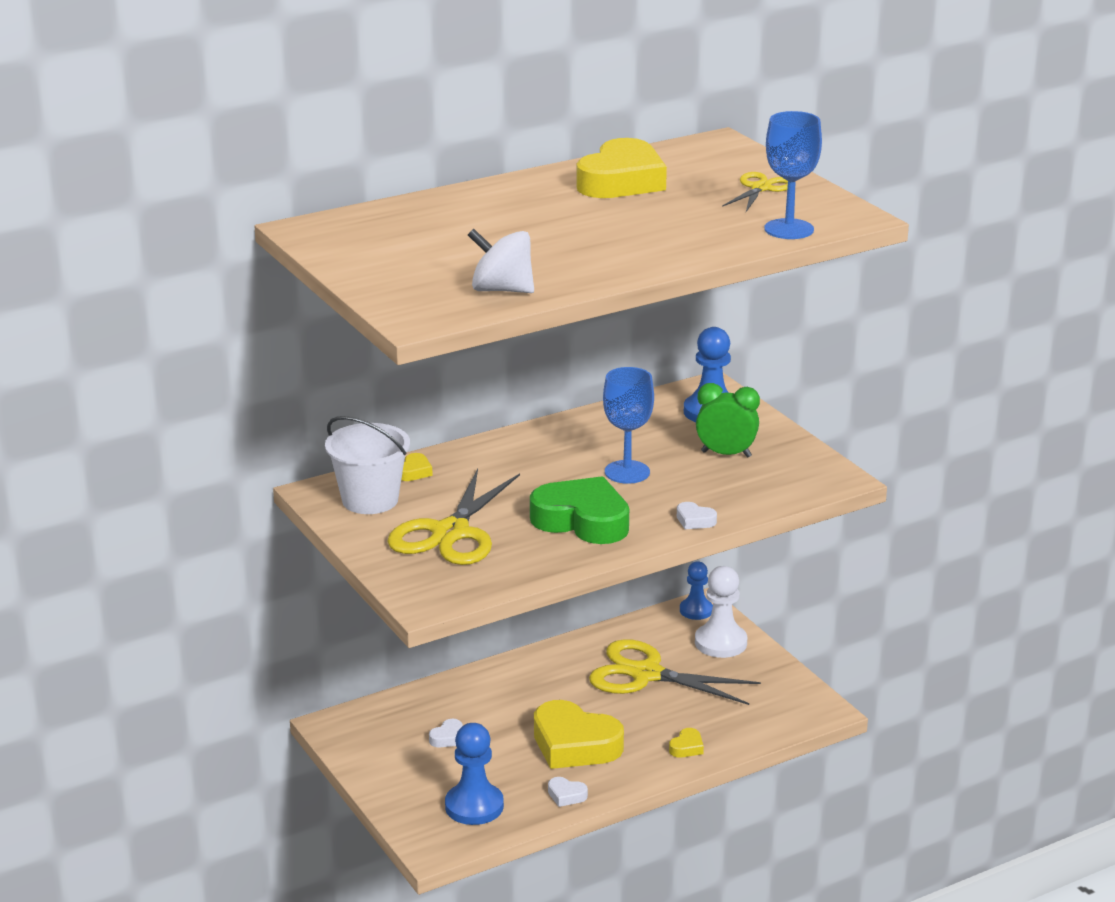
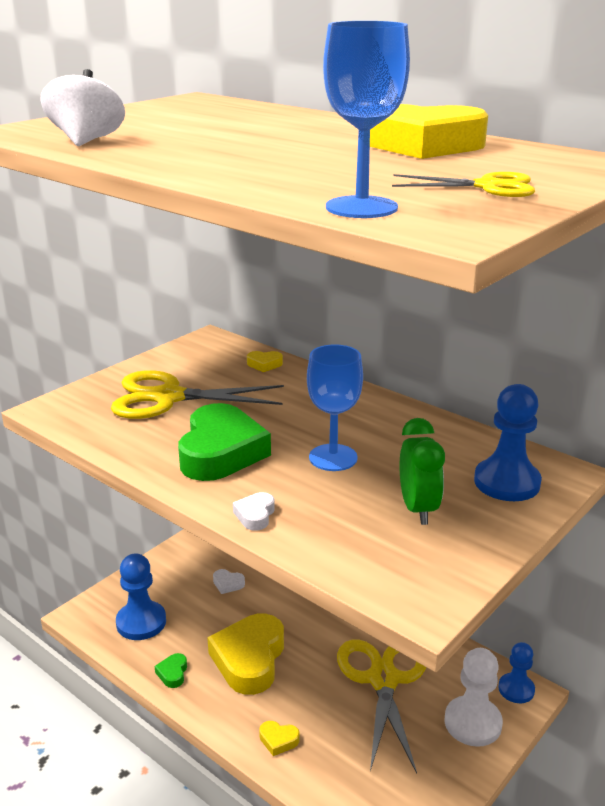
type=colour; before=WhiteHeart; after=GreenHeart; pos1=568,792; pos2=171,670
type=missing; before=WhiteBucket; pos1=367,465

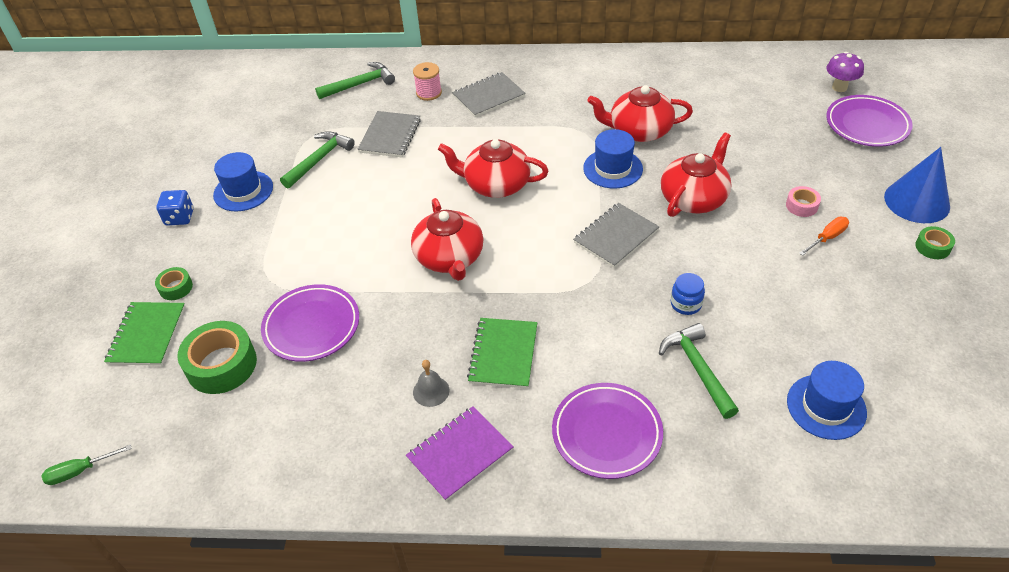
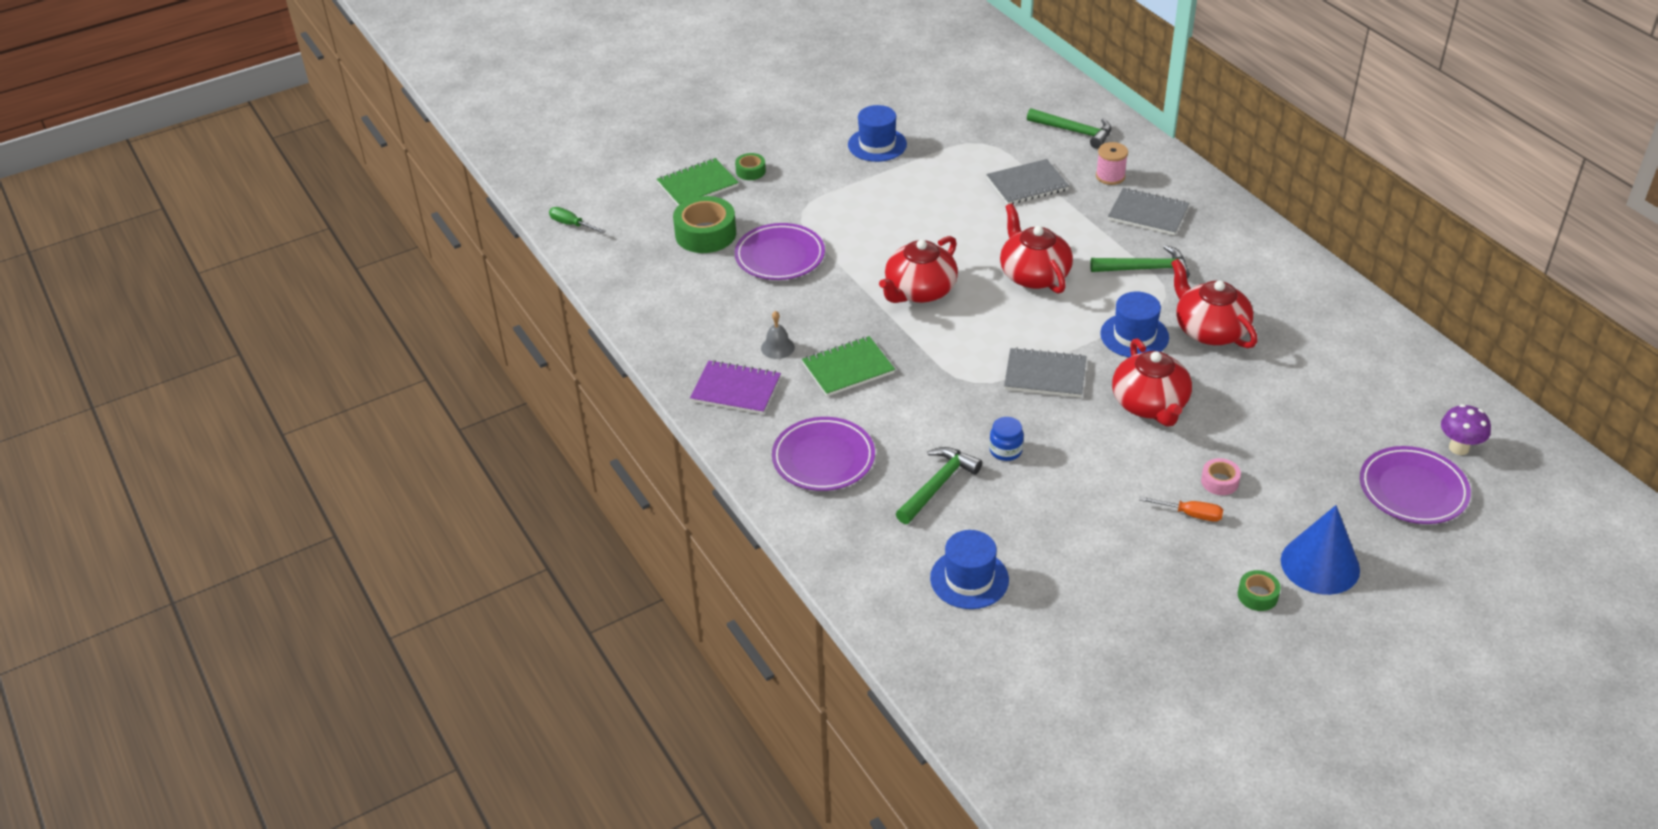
type=relocated; before=GreenHammer; pos1=317,159; pos2=1140,262
type=spun; before=RedTeapot; pos1=696,174; pos2=1152,382; turn=75
type=missing; before=BlueDice; pos1=175,208

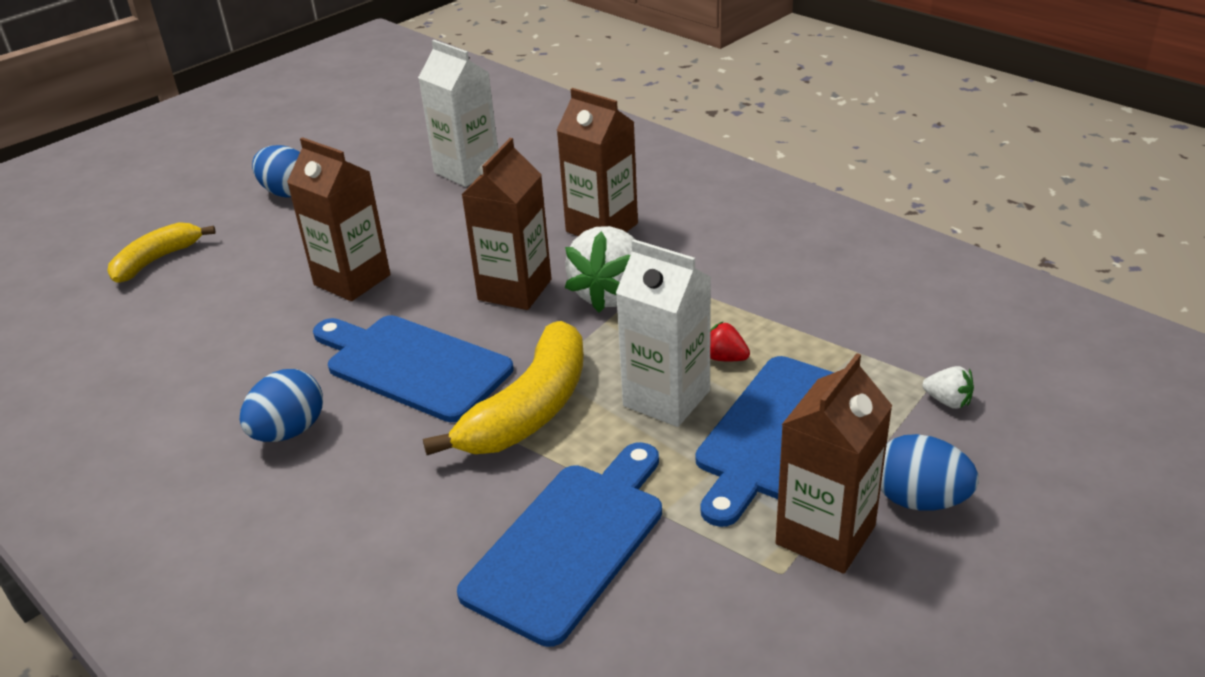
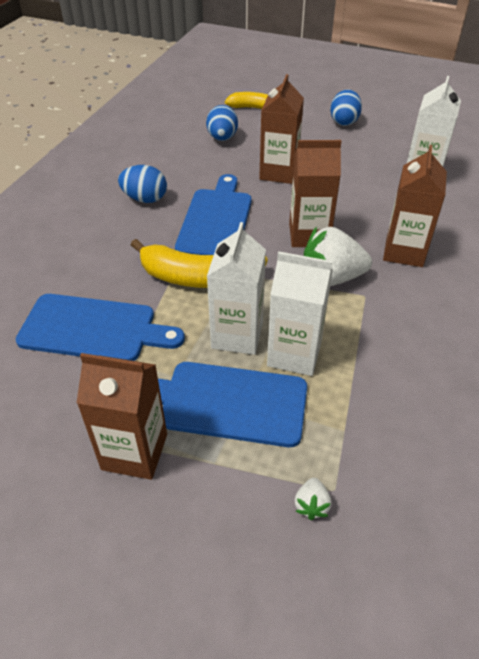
type=relocated; before=BlueEgg; pos1=930,472; pos2=222,123
type=exchanged; before=RedStrawberry; after=WhiteCarton; pos1=730,341; pos2=300,313

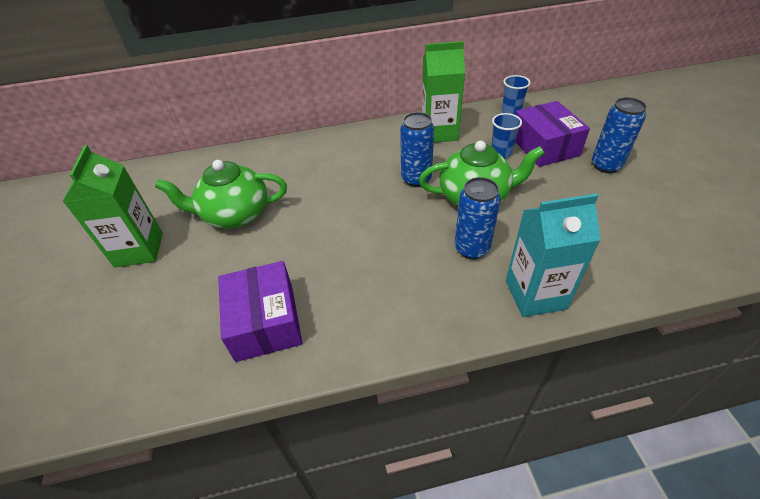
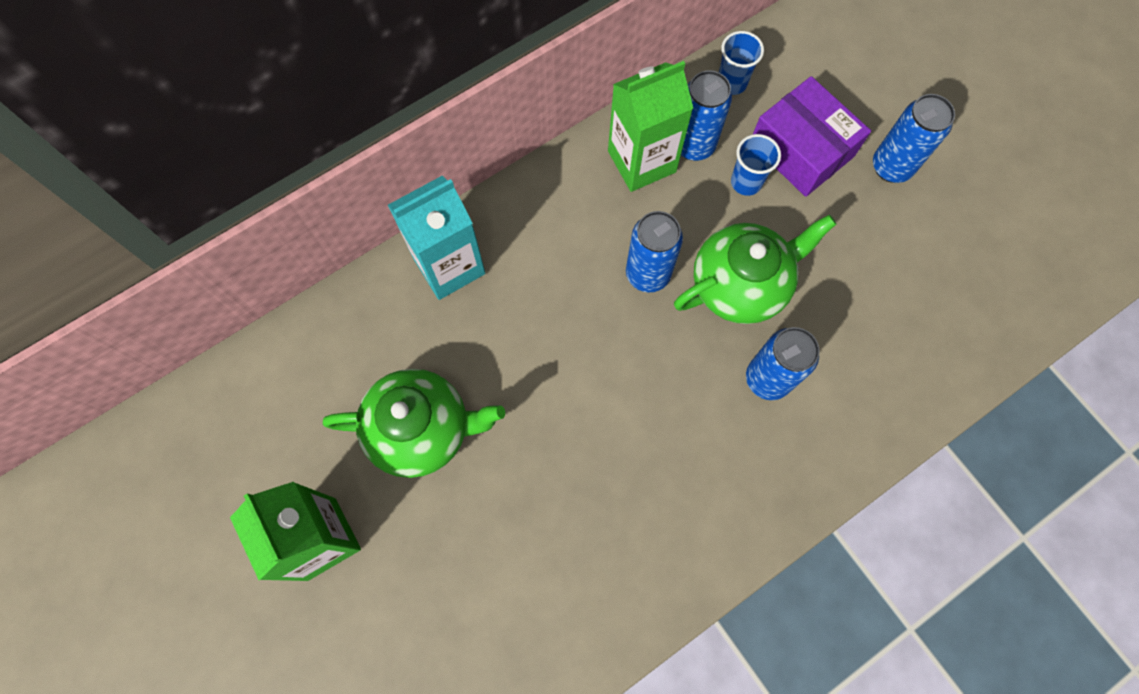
type=spun; before=GreenTeapot; pos1=221,194; pos2=414,423; turn=-150
type=relocated; before=TurquoiseCarton; pos1=553,255; pos2=436,238
type=appeared; after=BlueCan; pos2=706,115
type=missing; before=PurpleBox; pos1=260,311

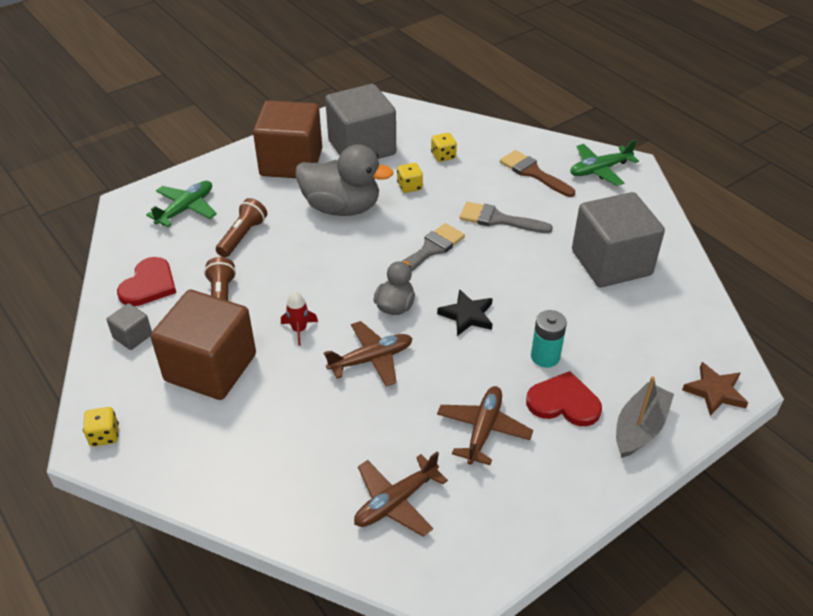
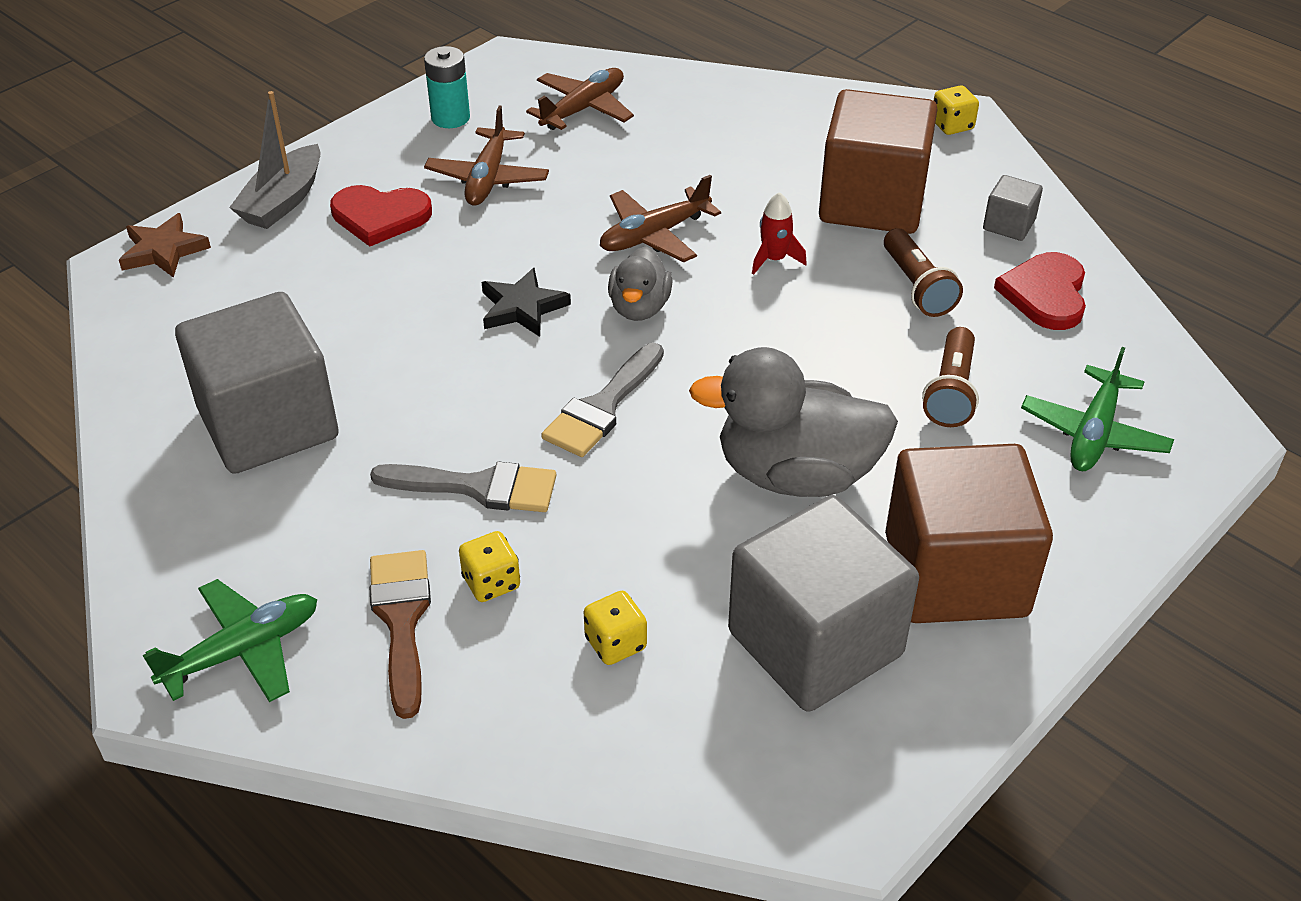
type=spun; before=BrownBrush; pos1=537,173; pos2=400,634; turn=-135
type=relocated; before=TurquoiseBattery; pos1=549,339; pos2=447,87
type=relocated; before=YellowDice; pos1=410,178; pos2=489,566

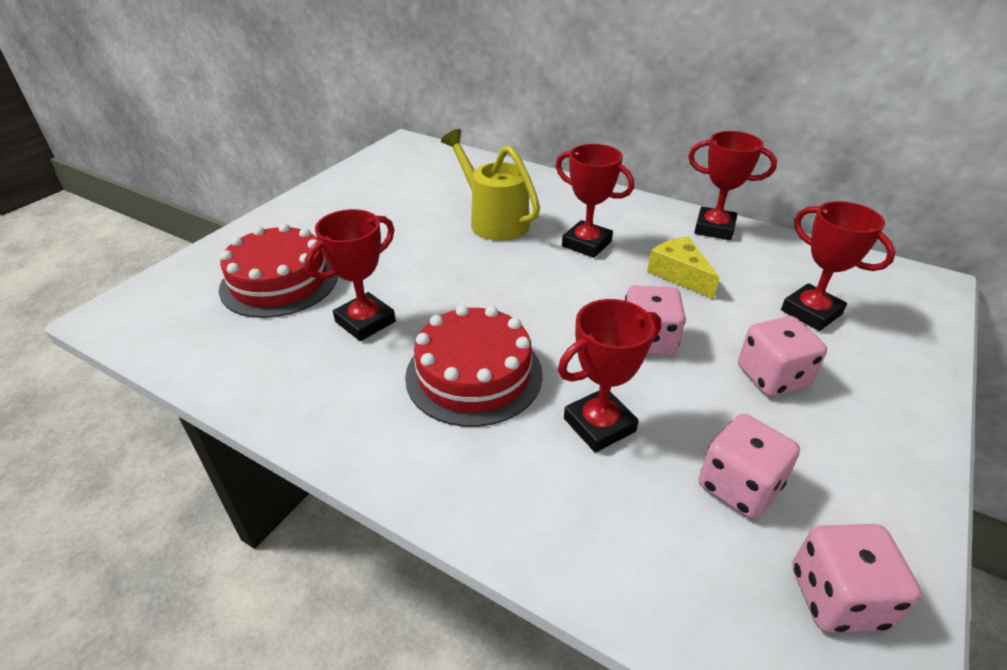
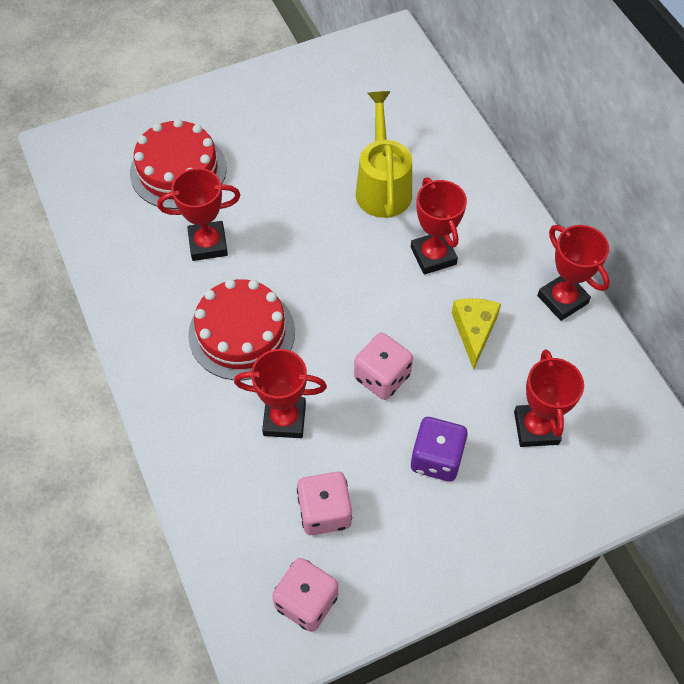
type=colour; before=PinkDice; after=PurpleDice; pos1=782,356; pos2=439,449

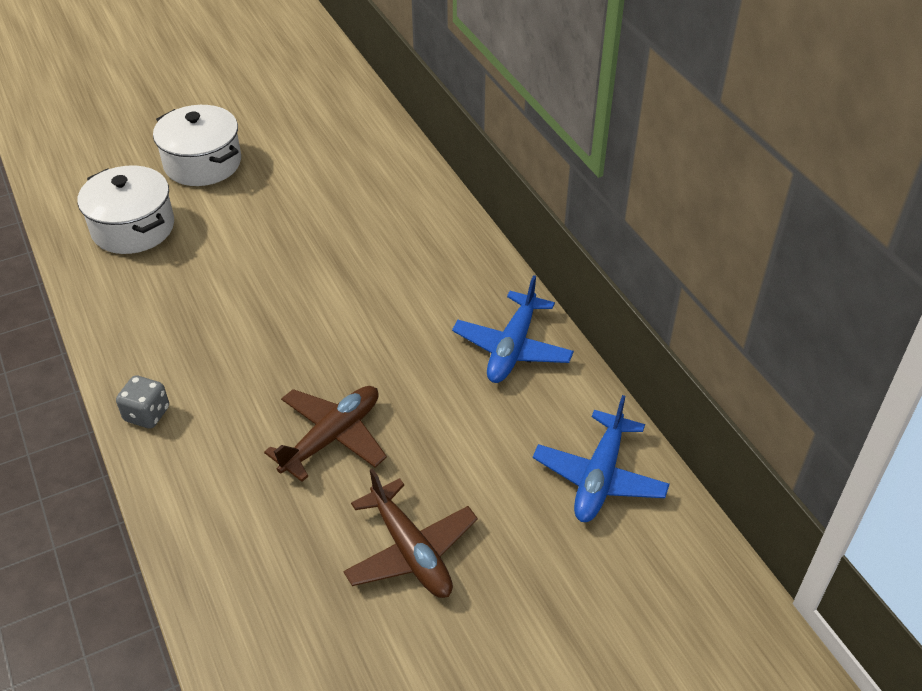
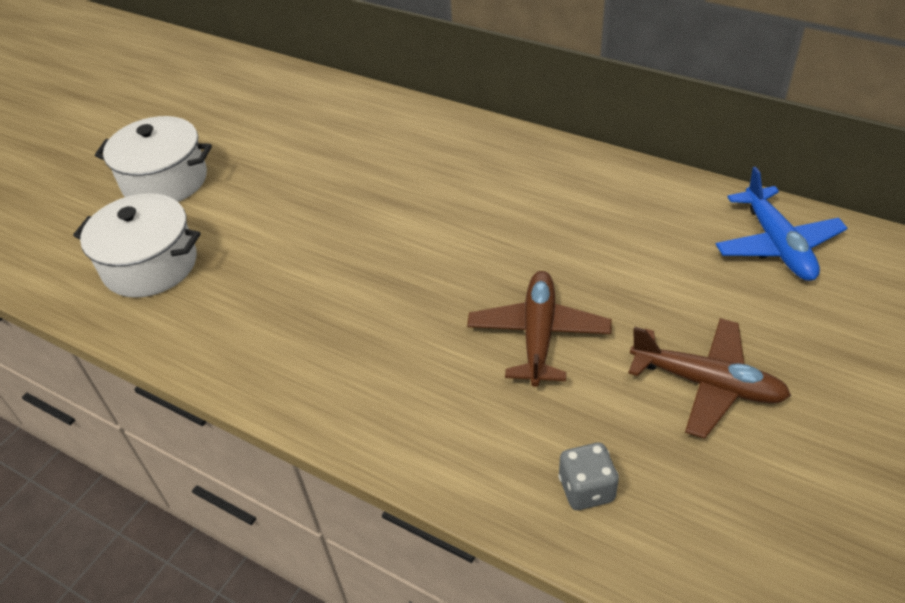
type=relocated; before=GreyDice; pos1=142,402; pos2=588,476
type=missing; before=BluePlane; pos1=513,329

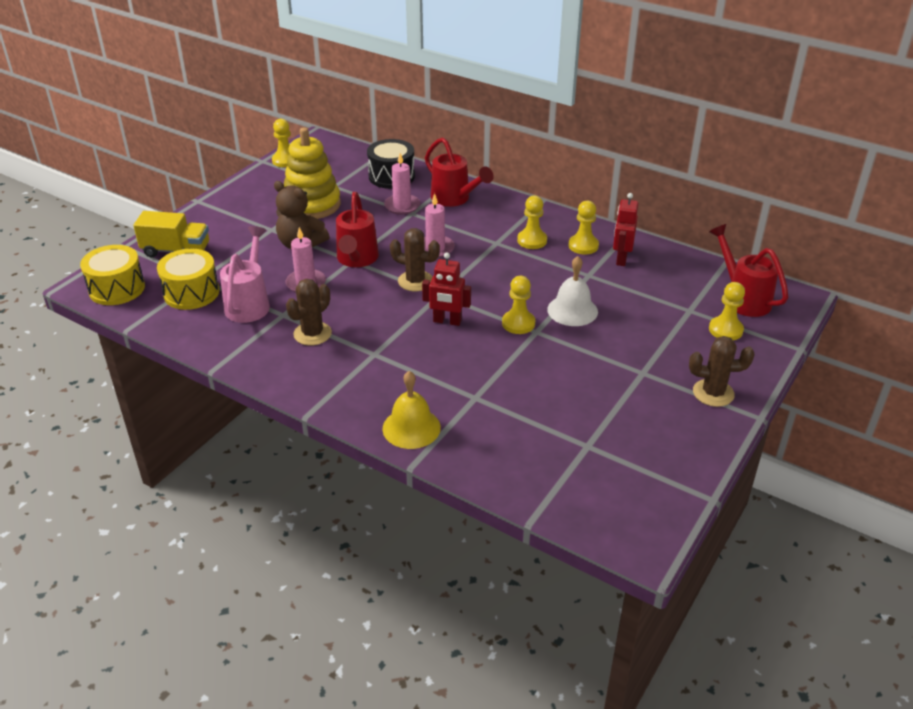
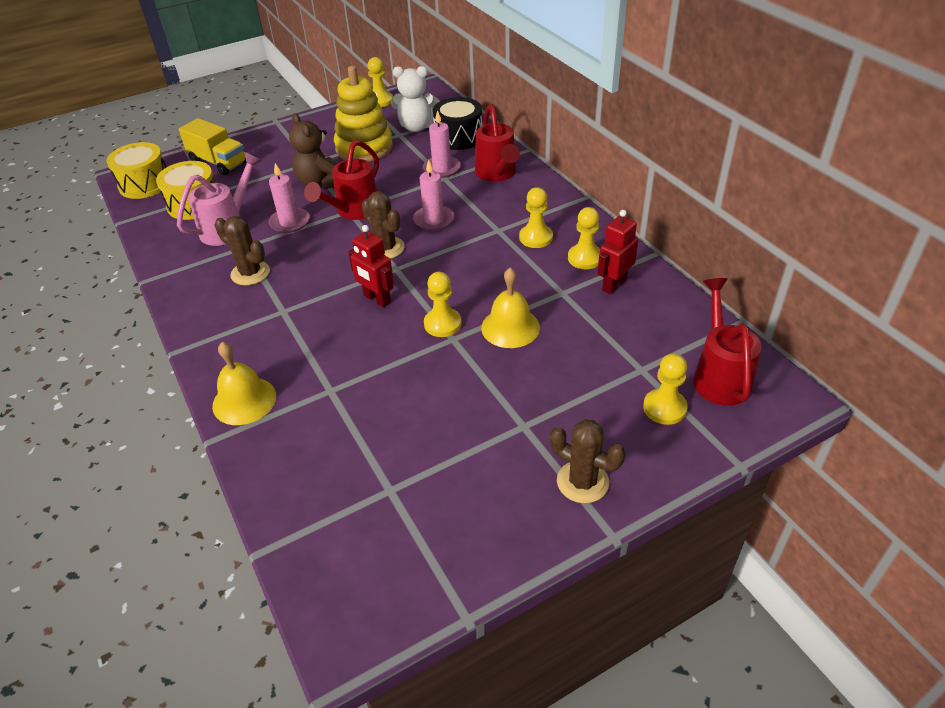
type=spun; before=BrownCactus; pos1=309,312; pos2=242,250; turn=60
type=appeared; after=WhiteTeddyBear; pos2=415,99
type=colour; before=WhiteBell; after=YellowBell; pos1=572,291; pos2=510,308

